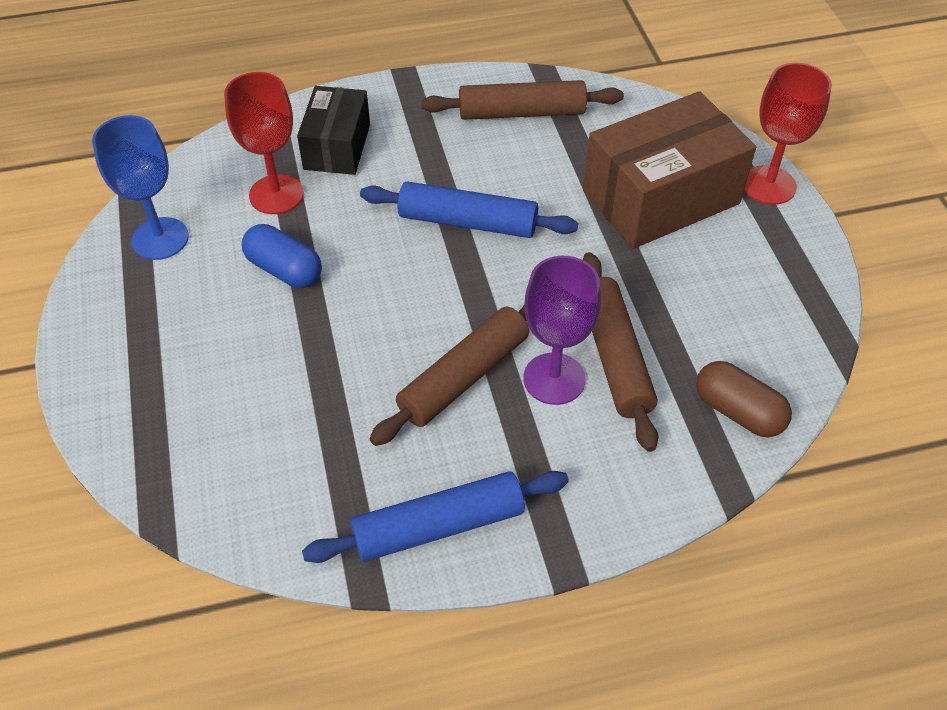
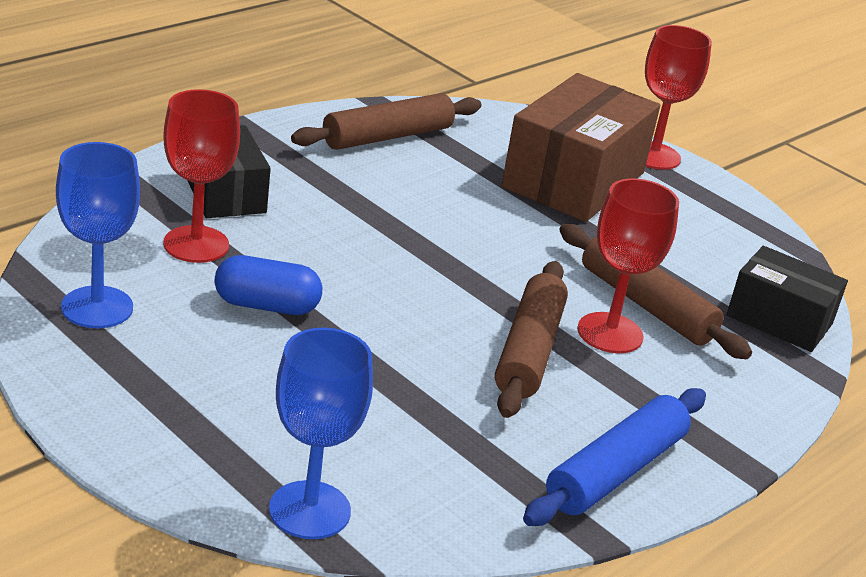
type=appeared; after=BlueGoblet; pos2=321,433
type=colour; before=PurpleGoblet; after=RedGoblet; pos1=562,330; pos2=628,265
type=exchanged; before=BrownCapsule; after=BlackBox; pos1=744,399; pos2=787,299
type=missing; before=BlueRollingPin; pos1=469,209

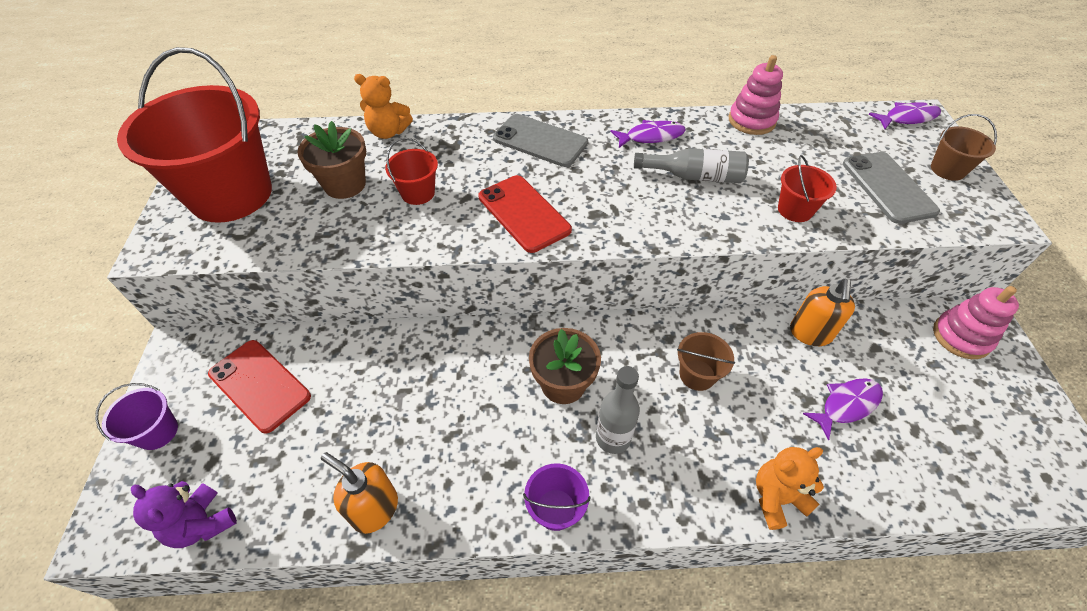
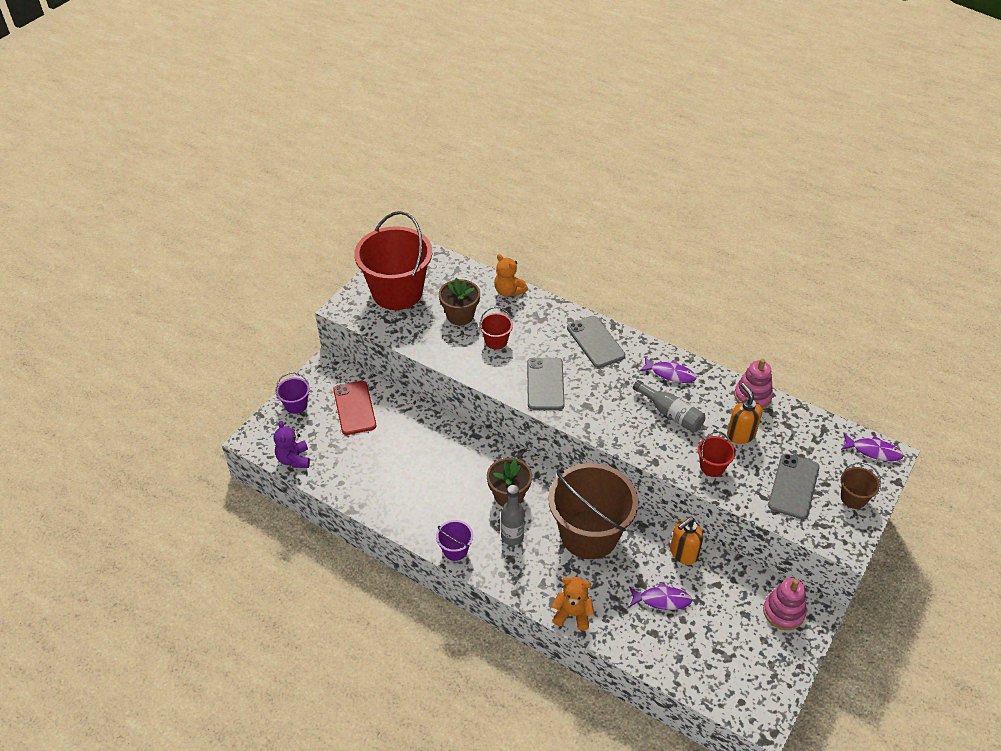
type=colour; before=RedPhone; after=GreyPhone; pos1=525,214; pos2=546,384
type=size; before=BrownBucket; pos1=706,361; pos2=593,511; scale=2.36
type=relocated; before=OrangeSoapDispenser; pos1=359,493; pos2=744,413

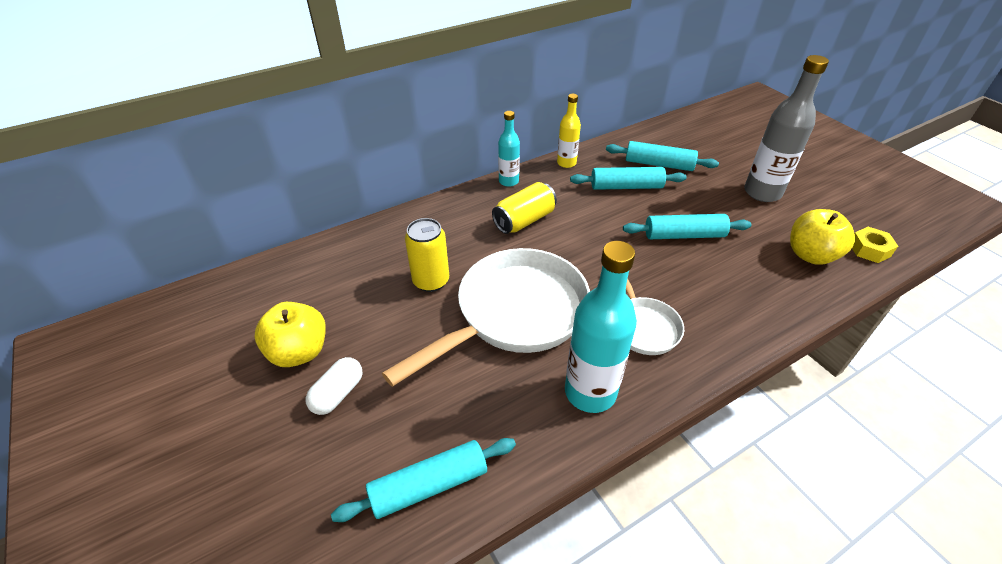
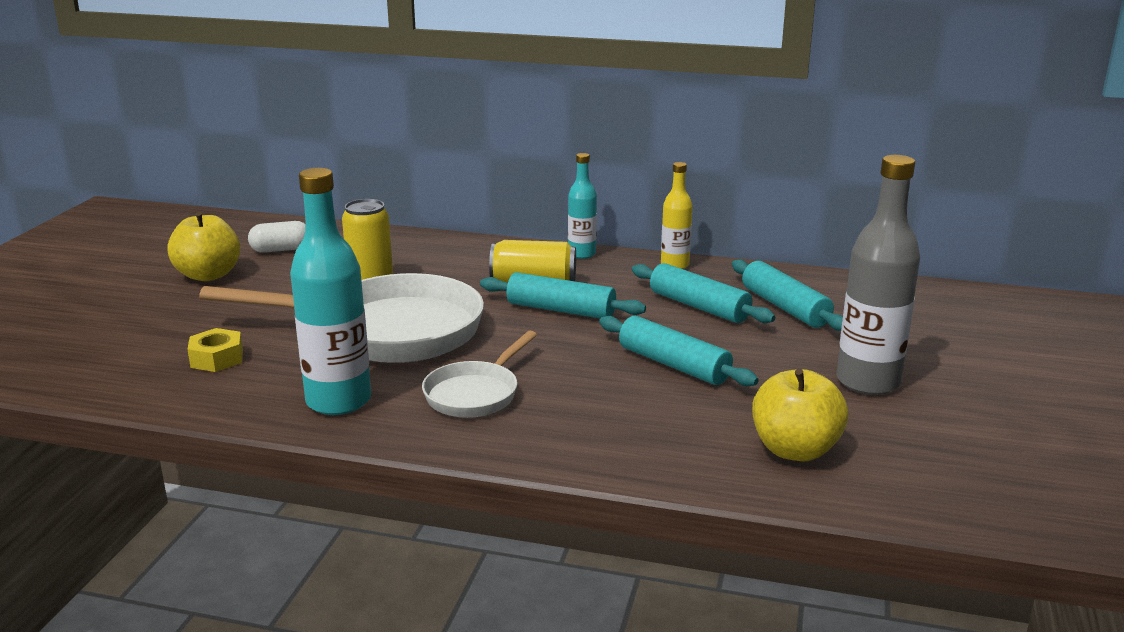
type=relocated; before=YellowNut; pos1=875,245; pos2=215,350
type=relocated; before=WhiteCapsule; pos1=334,386; pos2=276,237
type=relocated; before=TurquoiseRollingPin; pos1=423,480; pos2=563,295

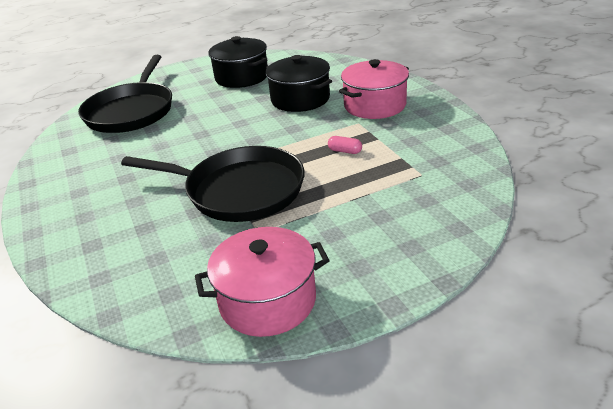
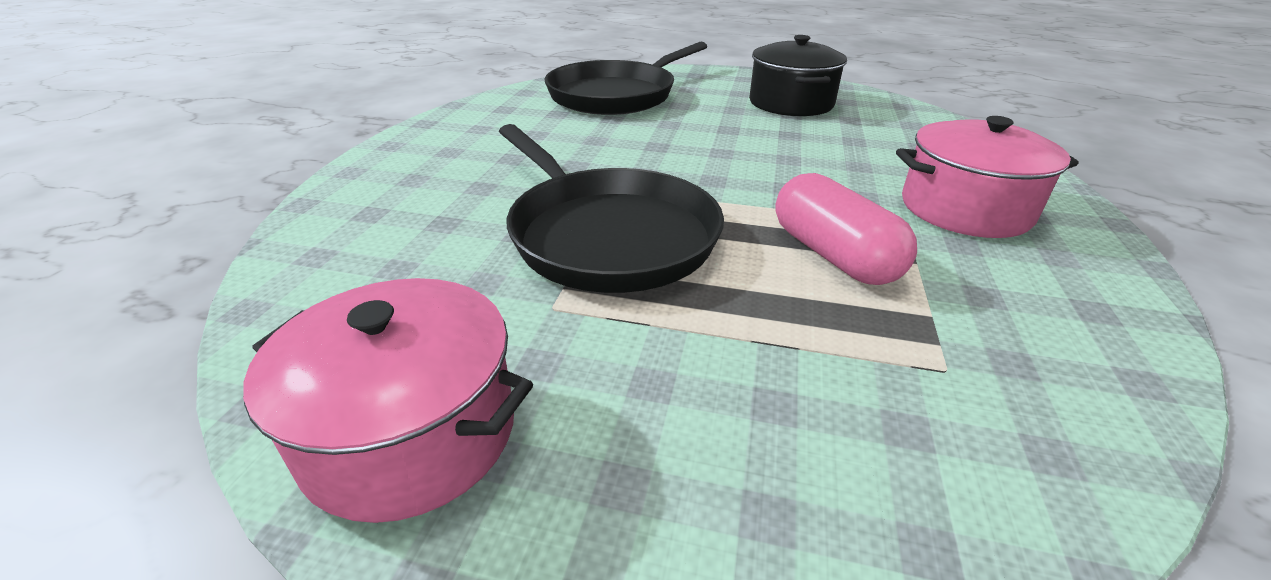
type=size; before=PinkCapsule; pos1=345,145; pos2=846,229; scale=2.23
type=missing; before=BlackPot; pos1=299,83

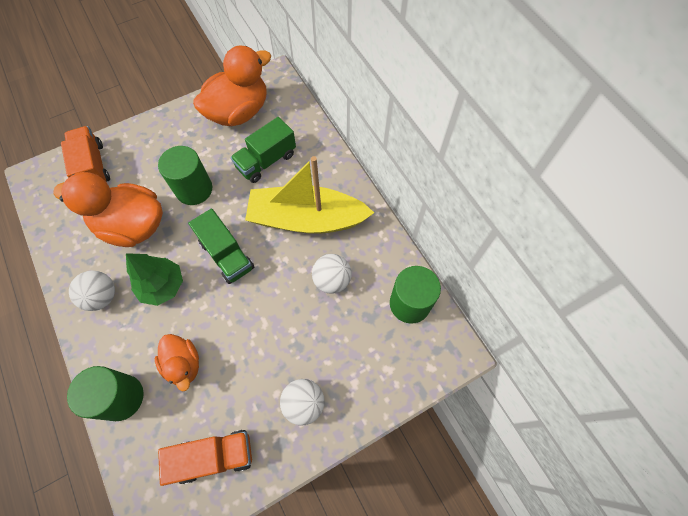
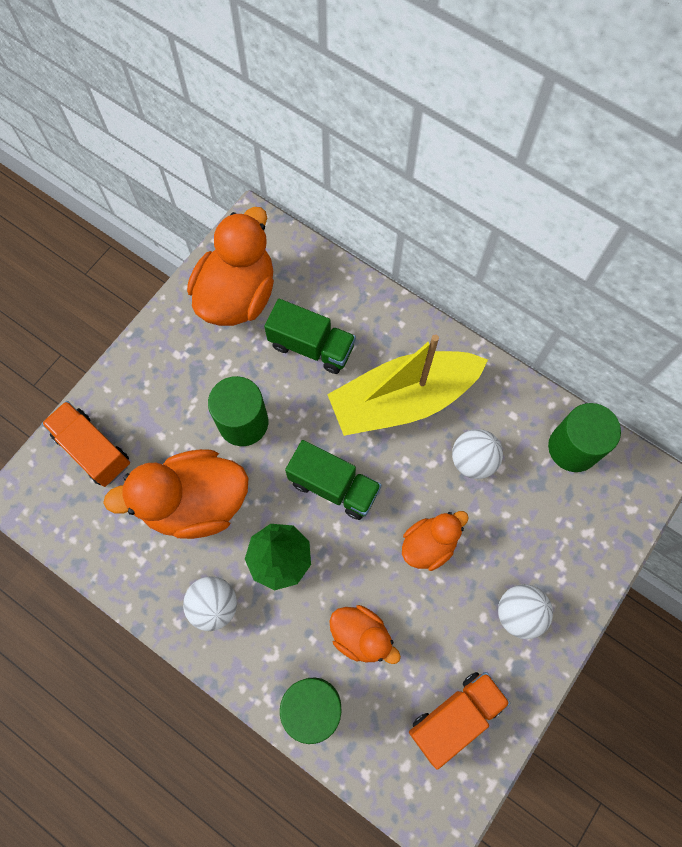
type=spun; before=GreenTruck; pos1=263,150; pos2=310,336; turn=-90
type=appeared; after=OrangeDuck; pos2=435,541

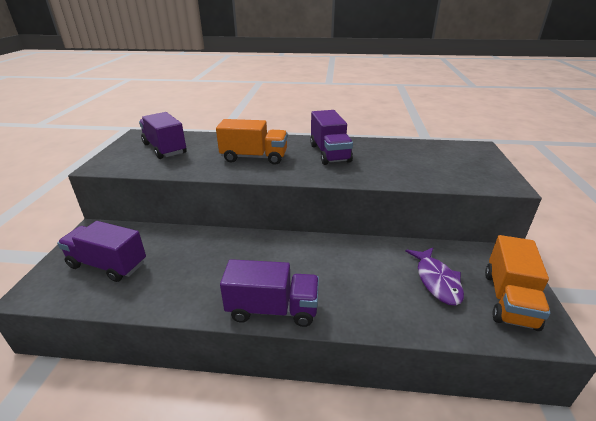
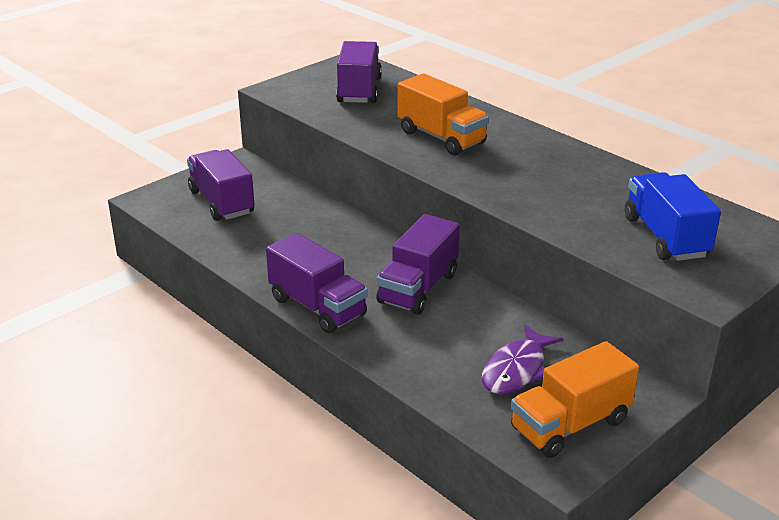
type=relocated; before=PurpleTruck; pos1=331,137; pos2=418,264
type=appeared; after=BlueTruck; pos2=673,216

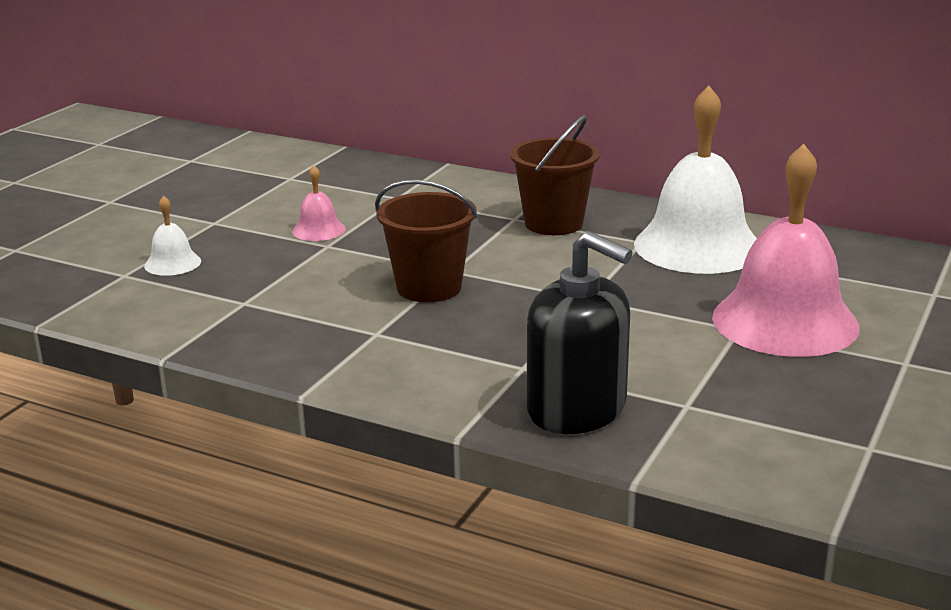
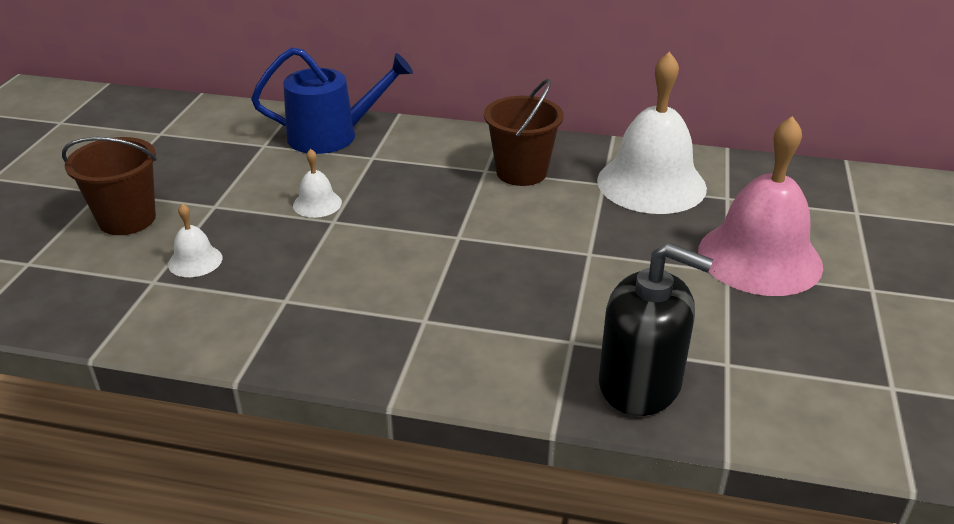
type=relocated; before=BrownBucket; pos1=426,241; pos2=109,186
type=appeared; after=BlueWateringCan; pos2=332,100
type=colour; before=PinkBell; after=WhiteBell; pos1=318,203; pos2=317,183

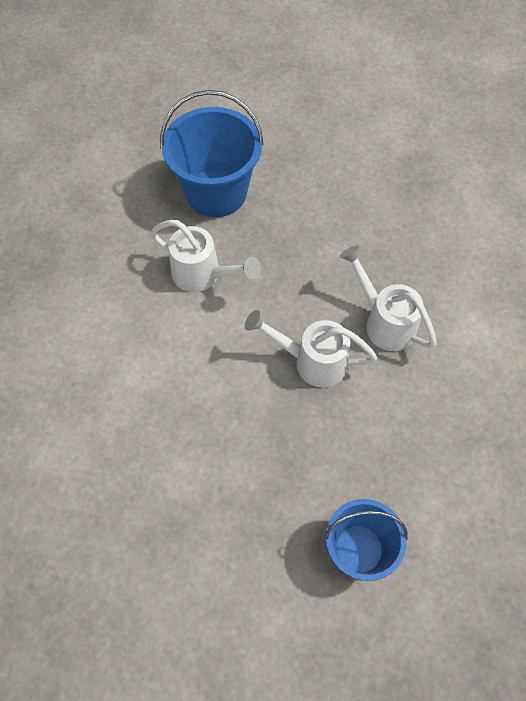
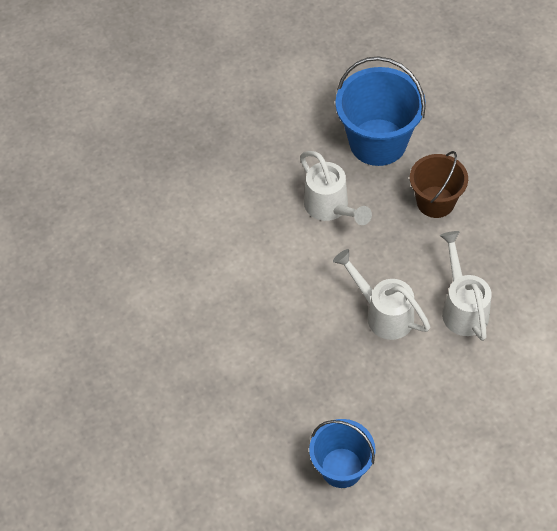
type=appeared; after=BrownBucket; pos2=439,184

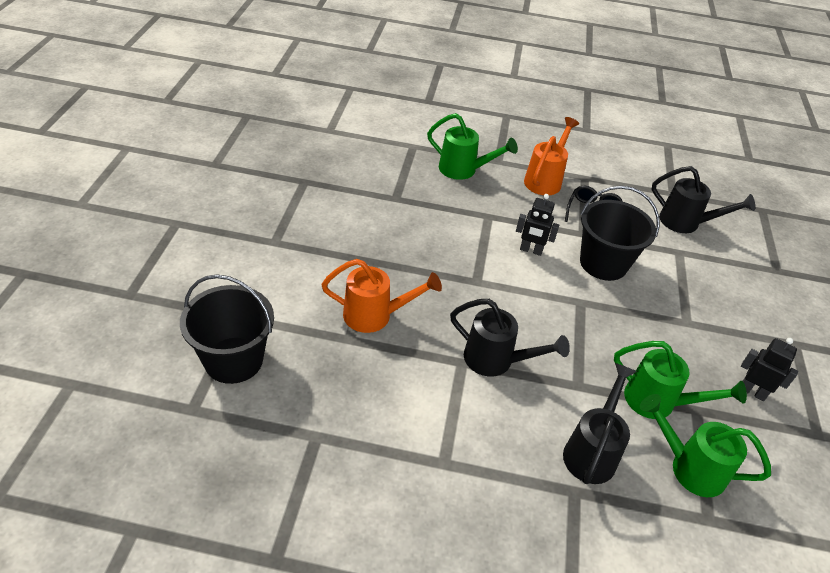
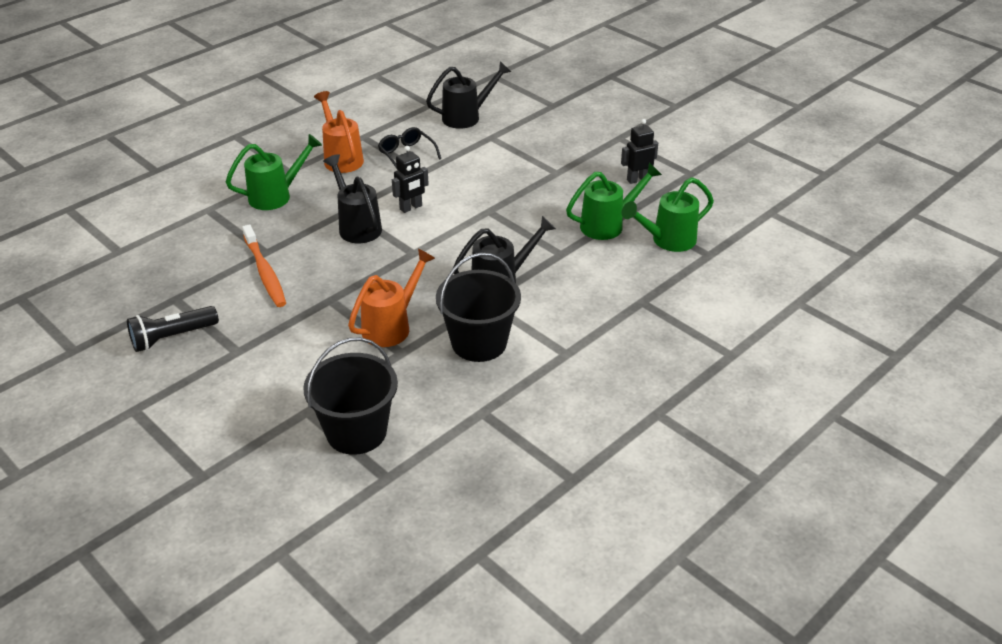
type=appeared; after=BlackFlashlight; pos2=173,329
type=appeared; after=OrangeToothbrush; pos2=264,265
type=relocated; before=BlackWateringCan; pos1=600,423; pos2=352,198
type=relocated; before=BlackBucket; pos1=620,233; pos2=478,307

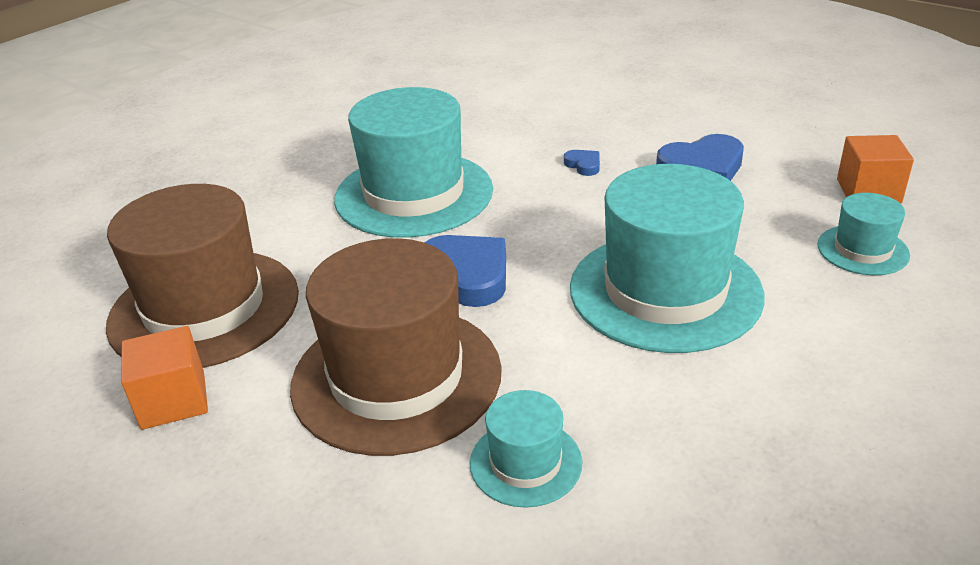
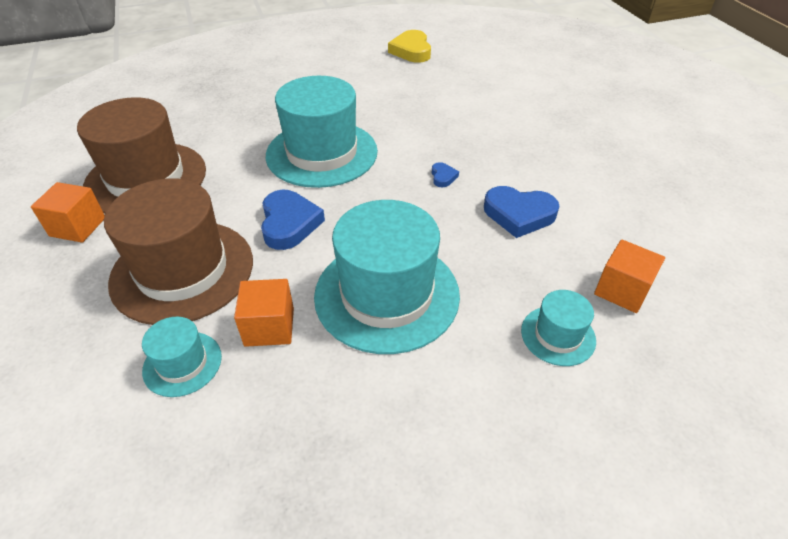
type=appeared; after=OrangeCube; pos2=264,313
type=appeared; after=YellowHeart; pos2=409,46

